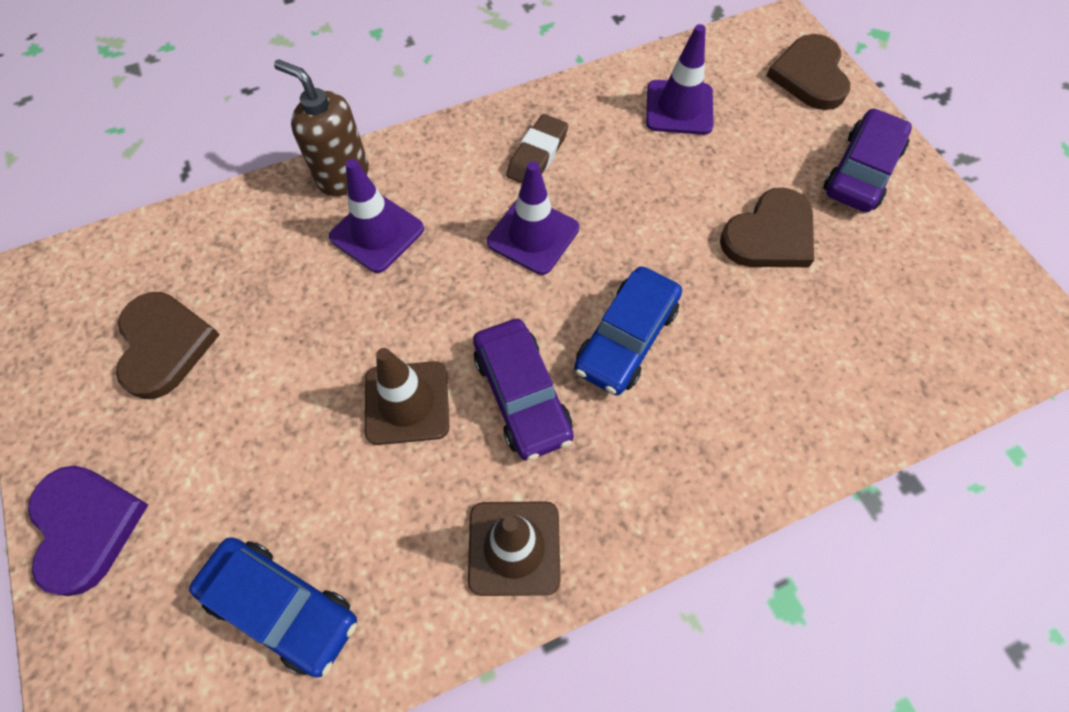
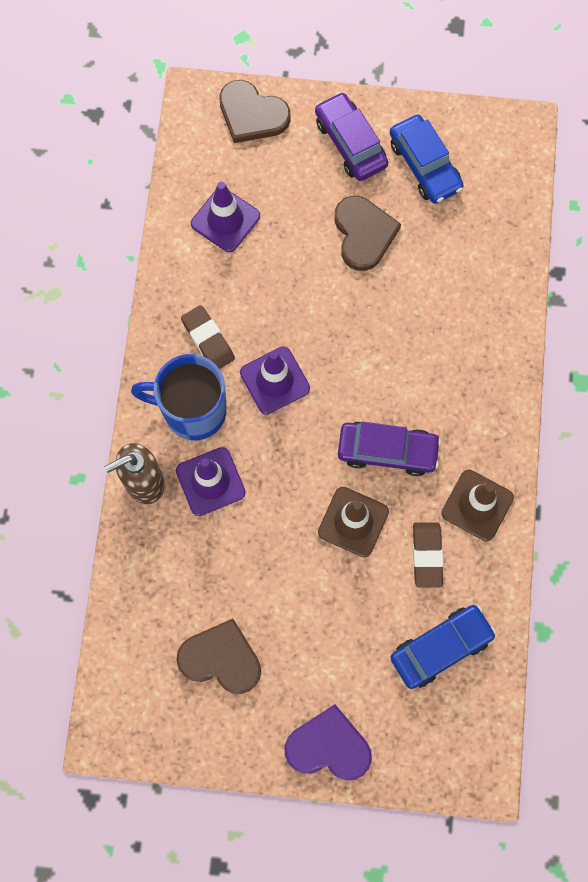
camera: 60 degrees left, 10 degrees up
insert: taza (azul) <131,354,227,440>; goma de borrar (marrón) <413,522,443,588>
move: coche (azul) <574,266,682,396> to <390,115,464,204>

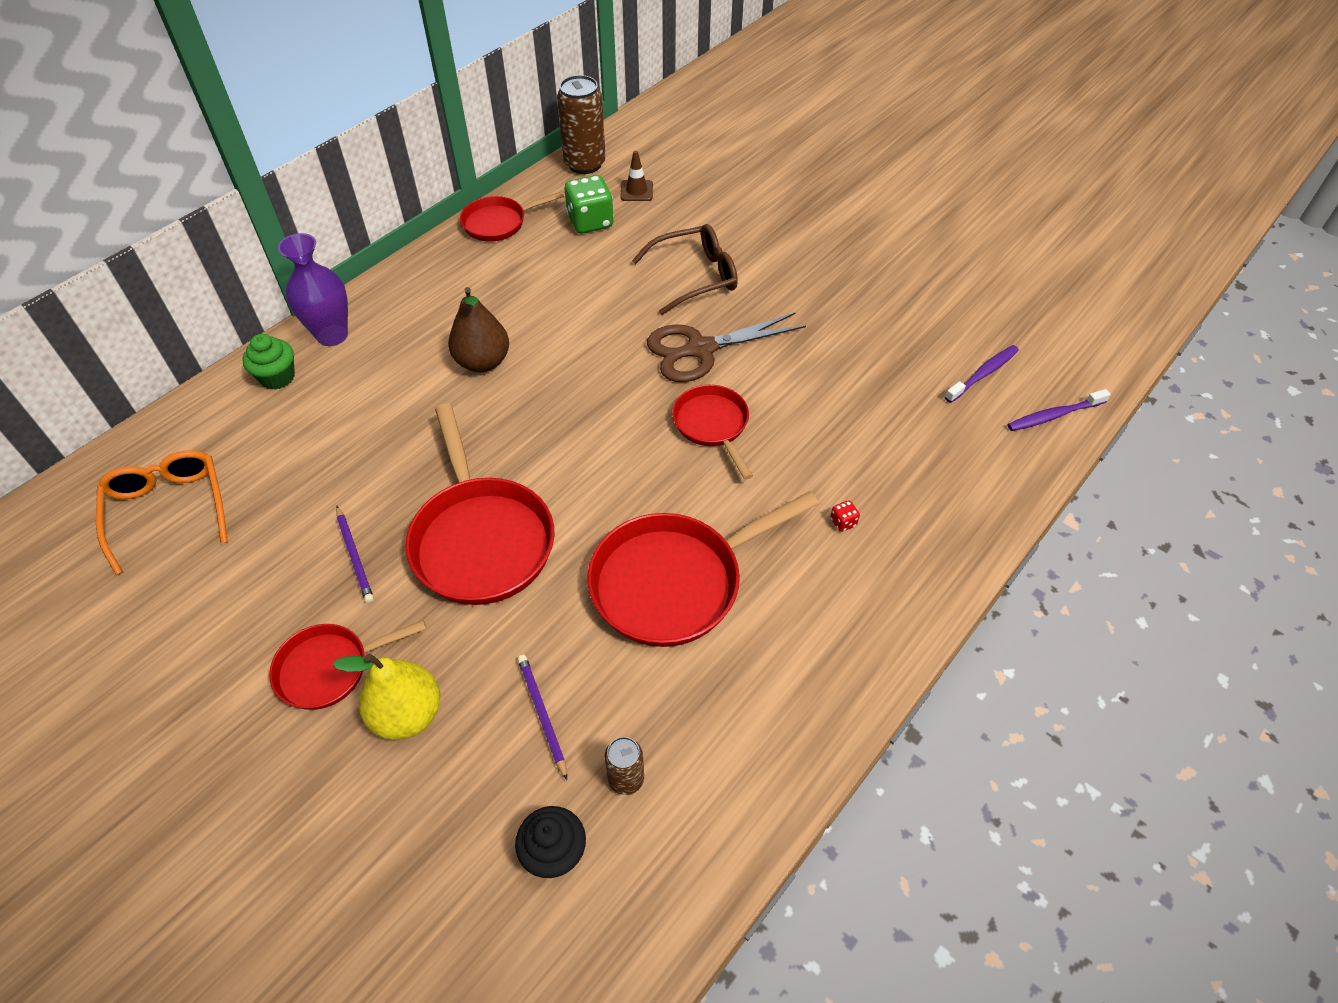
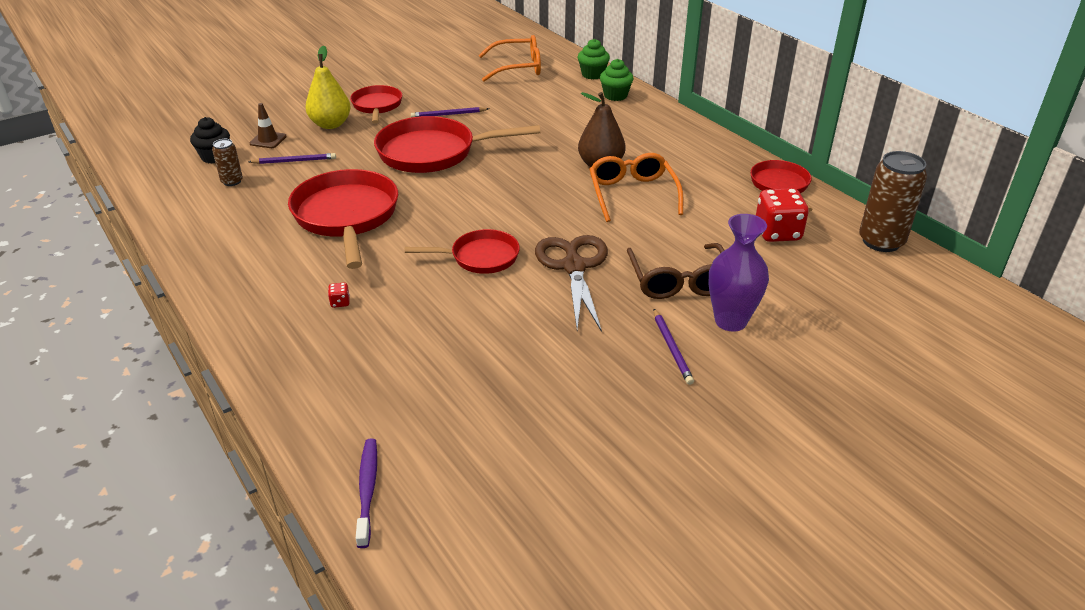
camera: 105 degrees right, 15 degrees down
delete: cepillo de dientes (morado) <945,345,1019,403>
insert: magdalena (verde) <578,39,610,79>; gafas (naranja) <589,153,684,222>; lápiz (morado) <654,309,694,385>
move: cono de tráfico (marrón) <621,151,653,201> to <249,103,287,148>; florero (morado) <278,233,348,346> to <709,214,769,332>
recolor: dado (verde) <565,175,614,234> to dado (rojo) <756,188,809,242>

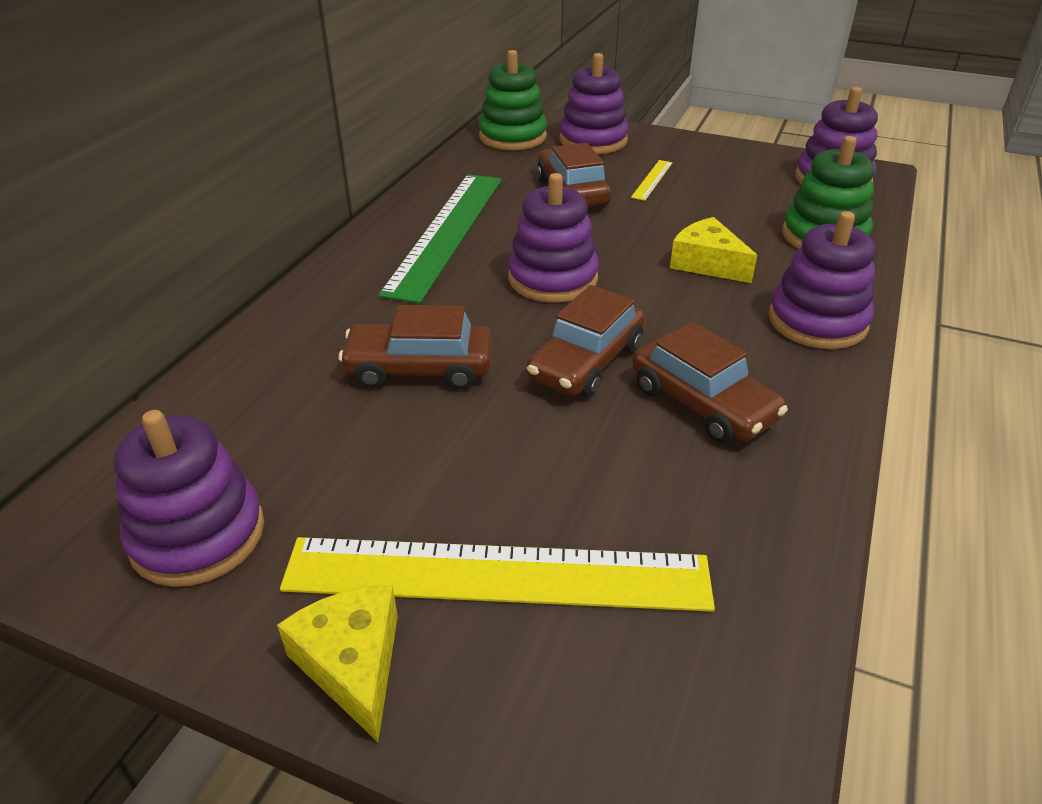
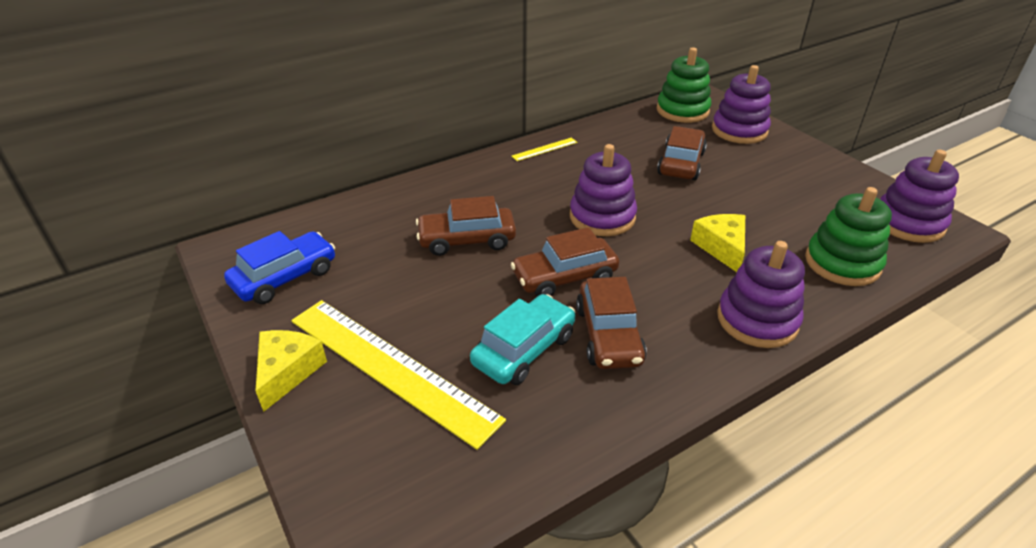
camera: 35 degrees right, 0 degrees up
delete: regla (verde) <378,174,501,303>
insert: coche (turquesa) <470,294,576,385>
move: regla (amarillo) <631,160,673,201> to <512,138,577,161>
replace: juguete apilable (morado) <114,410,264,587> to coche (azul) <224,231,336,304>
rotate: coche (marrón) <338,305,492,390> = <416,196,516,256> 45 degrees counterclockwise

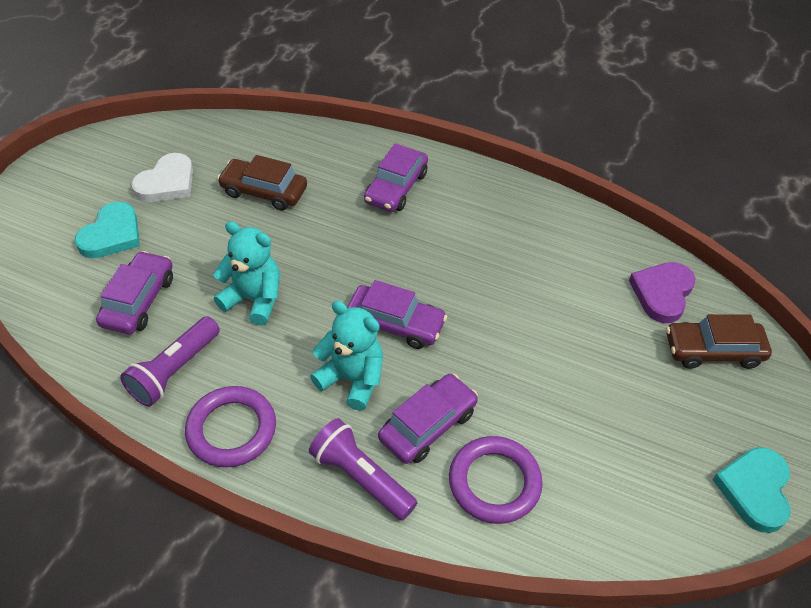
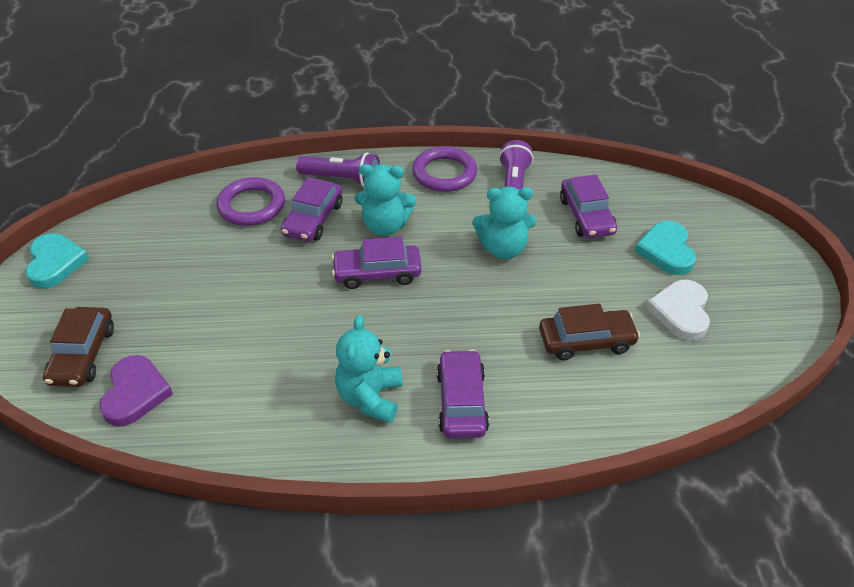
camera: 155 degrees right, 5 degrees down
insert: osito (turquesa) <335,315,402,423>
rotate: coche (marrón) <666,314,772,369> = <43,307,114,387> 120 degrees clockwise

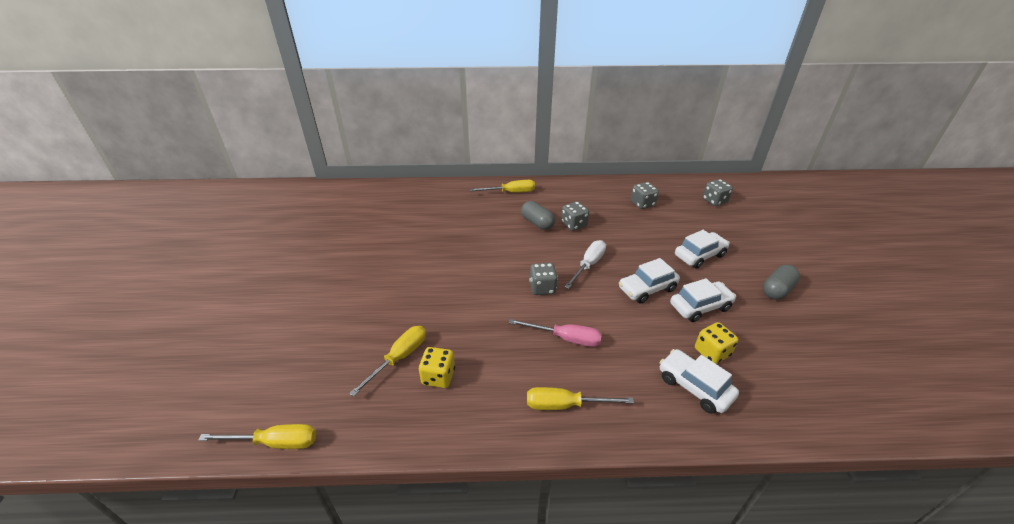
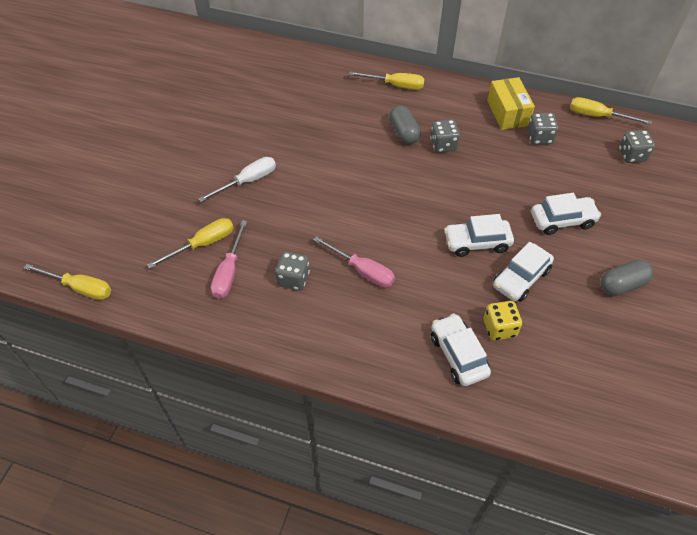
camera: 20 degrees right, 15 degrees up
insert: caja (amarillo) <487,77,535,130>
move: destornillador (blanco) <564,240,606,289> to <198,157,276,202>; dado (gris) <529,263,558,295> to <275,252,310,290>; destornillador (amarillo) <527,387,634,410> to <570,97,652,125>
replace: dado (amarillo) <419,347,455,388> to destornillador (rosa) <211,220,247,299>
rotate: coche (blanco) <670,278,736,322> = <493,242,554,302> 135 degrees clockwise

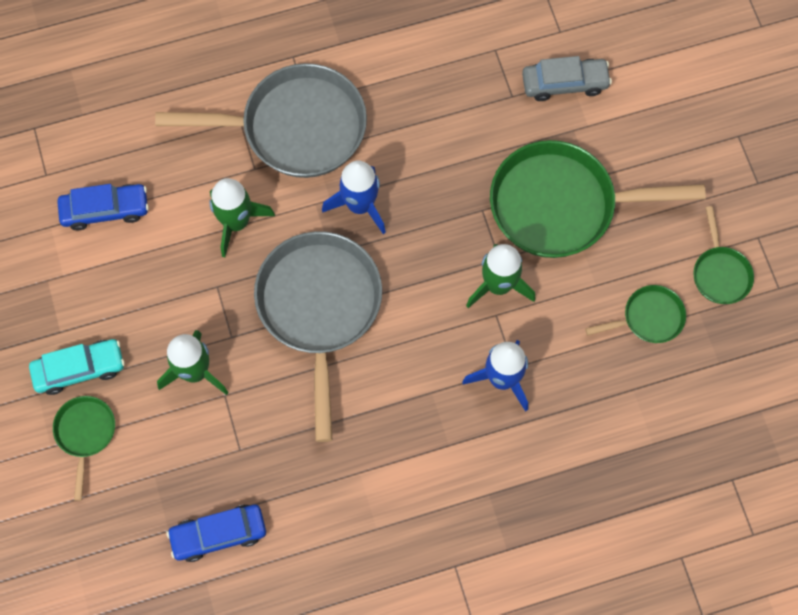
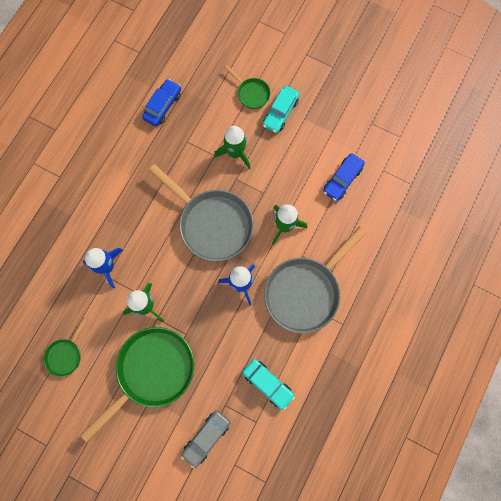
camera: 135 degrees right, 5 degrees up
delete: sartén (verde) <693,206,754,304>
insert: coche (turquesa) <242,359,295,410>

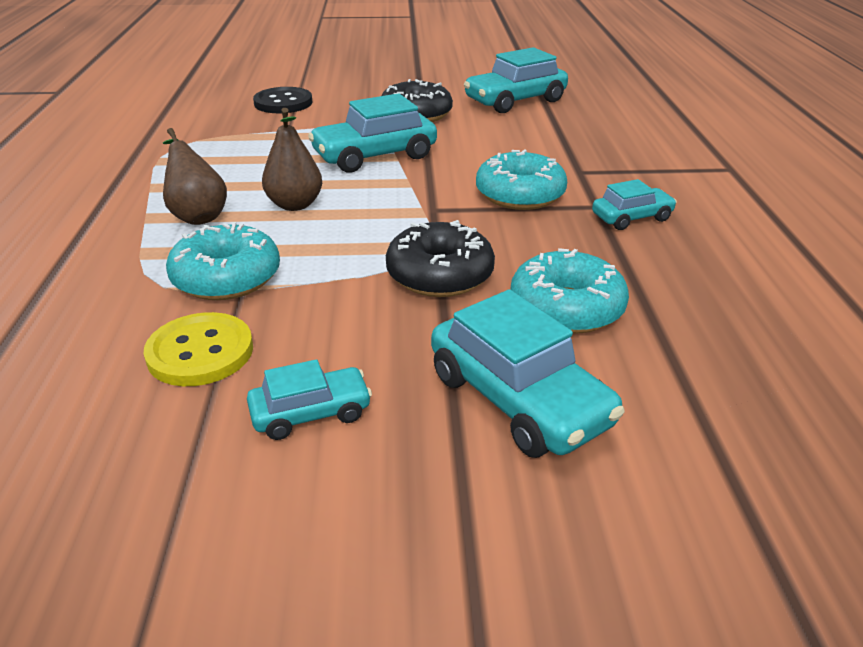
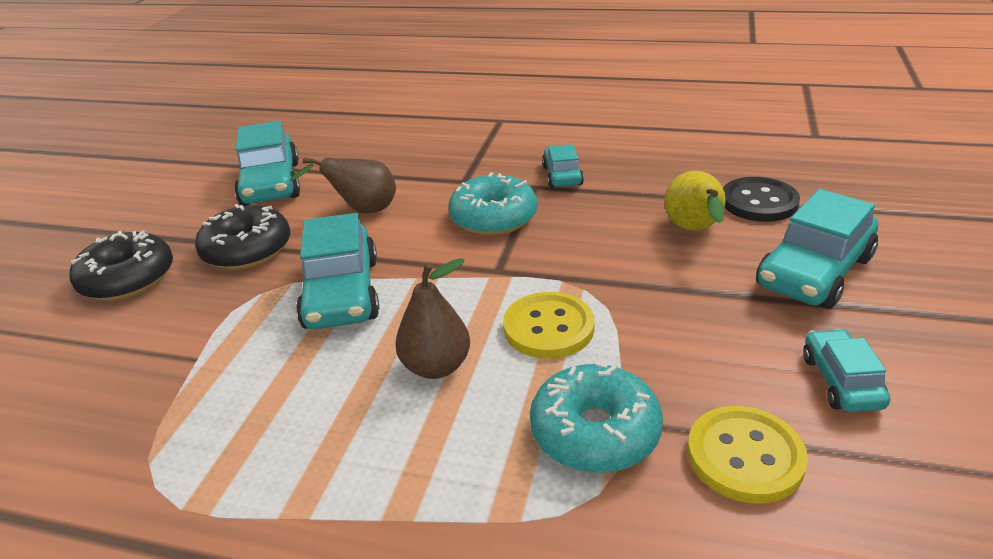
camera: 70 degrees left, 0 degrees up
insert: botón (amarillo) <503,292,595,359>
move: botón (negro) <253,87,312,113> to <723,177,800,222>; pera (marrón) <163,128,227,225> to <290,157,396,213>; rosquilla (negro) <386,220,495,297> to <70,231,173,301>
replace: rosquilla (turquesa) <510,248,629,334> to pera (amarillo) <664,171,726,230>
rotate: coche (turquesa) <431,289,625,458> = <756,189,878,309> 150 degrees clockwise

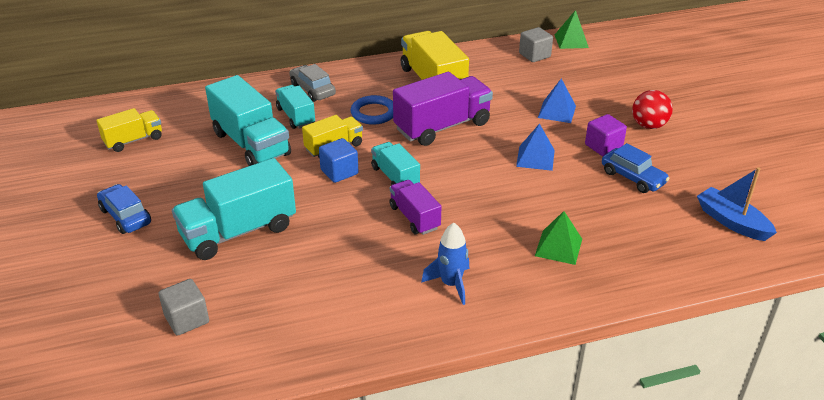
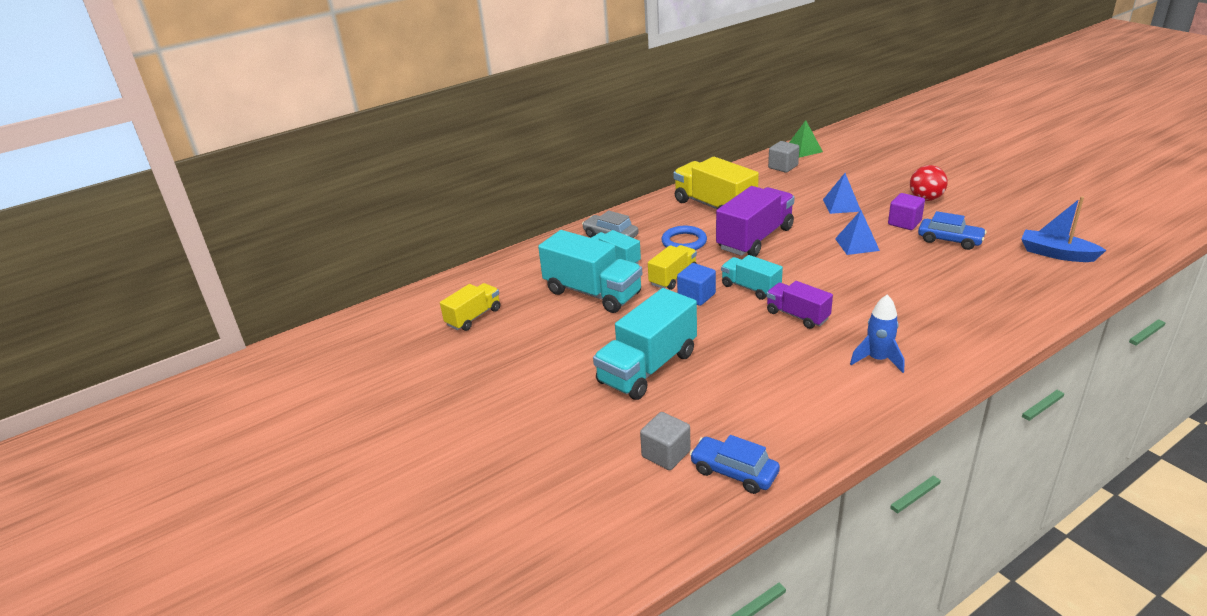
camera: 15 degrees left, 5 degrees down
delete: pirámide (verde) <535,211,582,265>
move: coche (azul) <97,184,151,234> to <690,435,780,494>

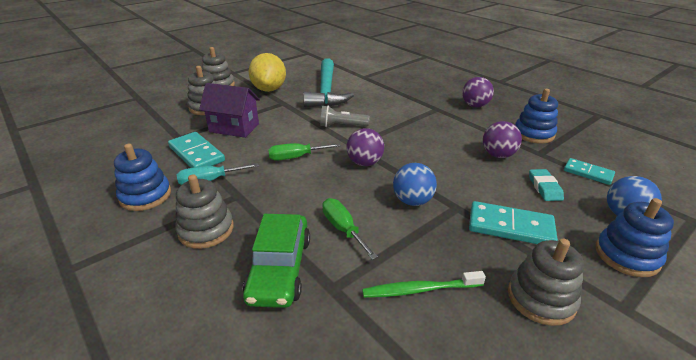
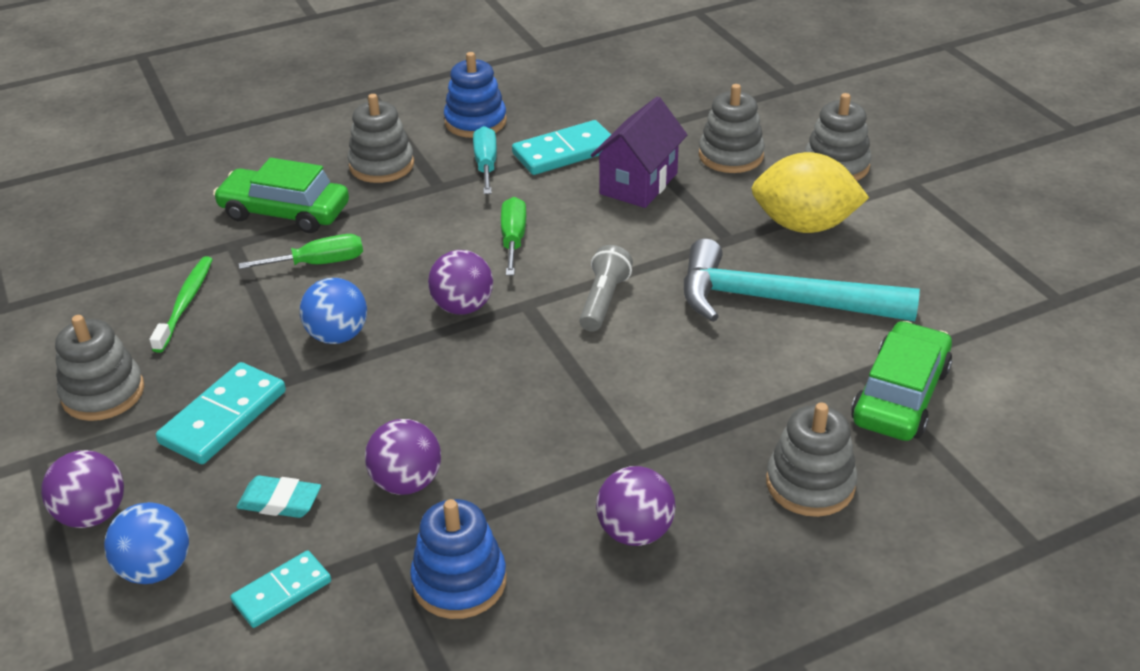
camera: 105 degrees right, 5 degrees up
insert: coche (verde) <851,321,952,441>; juguete apilable (gris) <766,403,857,517>
replace: juguete apilable (azul) <596,198,674,277> to pelota (morado) <41,450,124,528>

